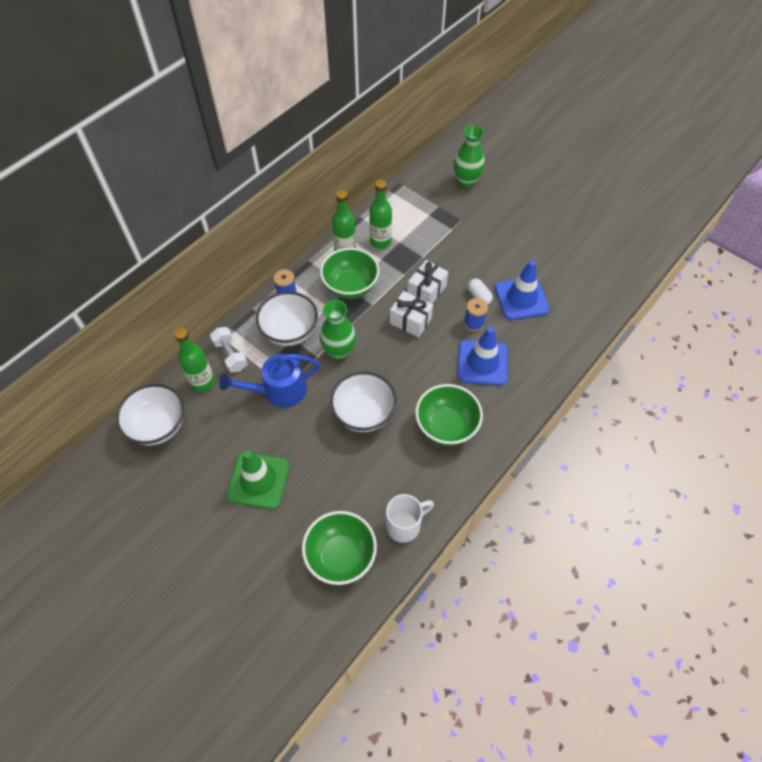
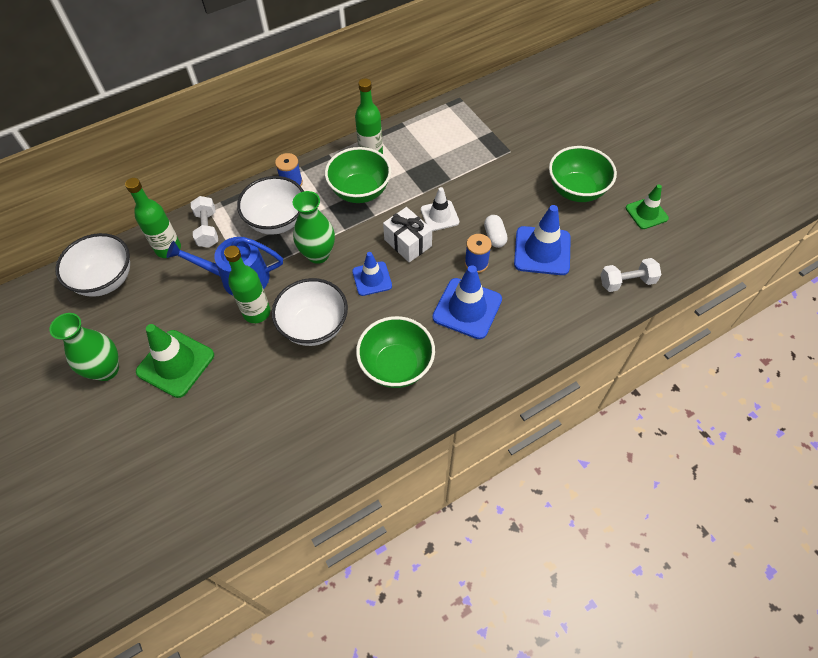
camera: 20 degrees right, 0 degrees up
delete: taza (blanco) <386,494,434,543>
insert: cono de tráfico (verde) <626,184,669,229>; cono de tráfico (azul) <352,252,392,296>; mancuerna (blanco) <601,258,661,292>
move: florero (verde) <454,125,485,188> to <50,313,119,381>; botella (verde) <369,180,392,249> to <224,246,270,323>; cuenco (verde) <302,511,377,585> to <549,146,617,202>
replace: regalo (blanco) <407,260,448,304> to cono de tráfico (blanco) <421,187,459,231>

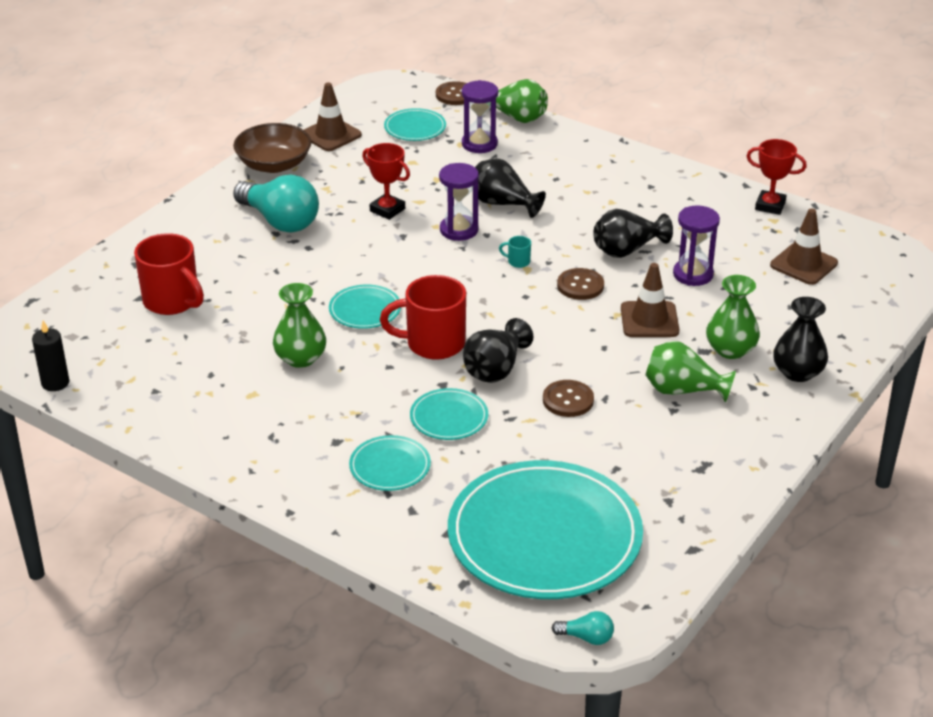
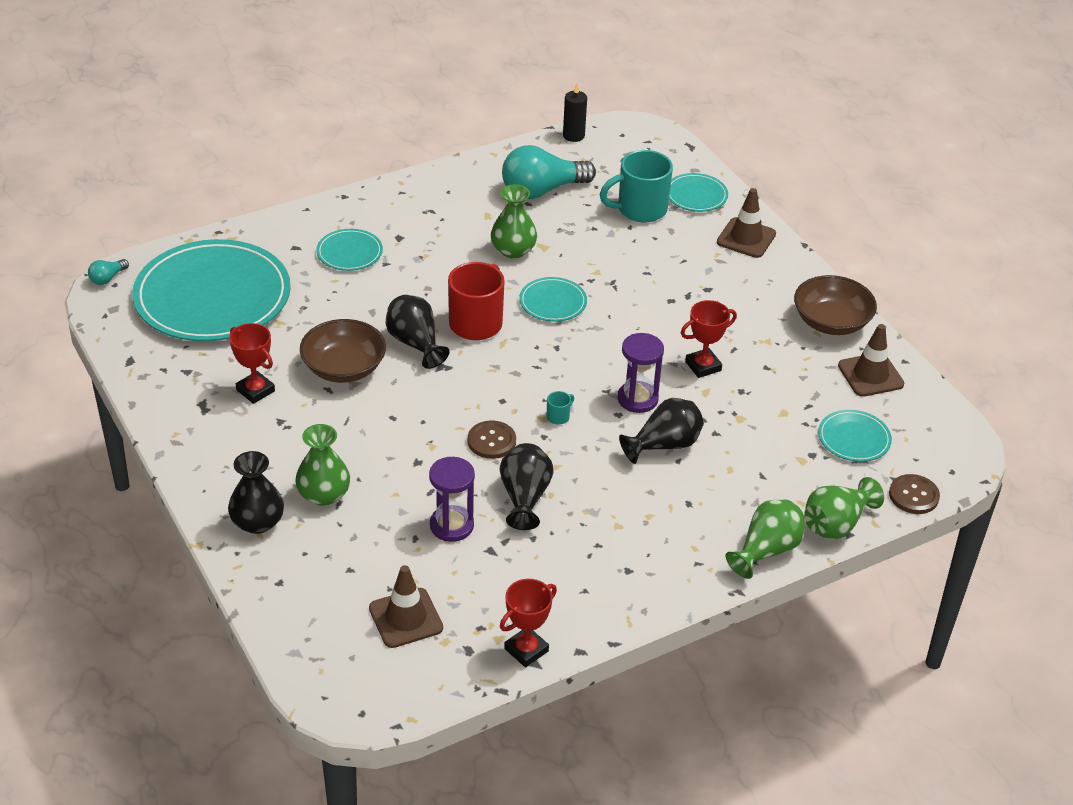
camera: 115 degrees right, 5 degrees up
delete: reloj de arena (morado) <462,80,498,153>
insert: trofeo (rojo) <229,323,275,404>
move: bombilla (turquesa) <233,175,319,233> to <502,145,596,199>; cono de tráfico (marrón) <621,263,679,337> to <717,188,776,258>; florero (verde) <645,341,736,403> to <726,499,805,579>; plato (turquesa) <410,388,488,440> to <669,173,728,212>
replace: botón (marrón) <543,380,594,417> to cuenco (marrón) <300,319,386,383>
recolor: taza (rojo) <134,233,204,315> to taza (turquesa) <600,150,673,222>

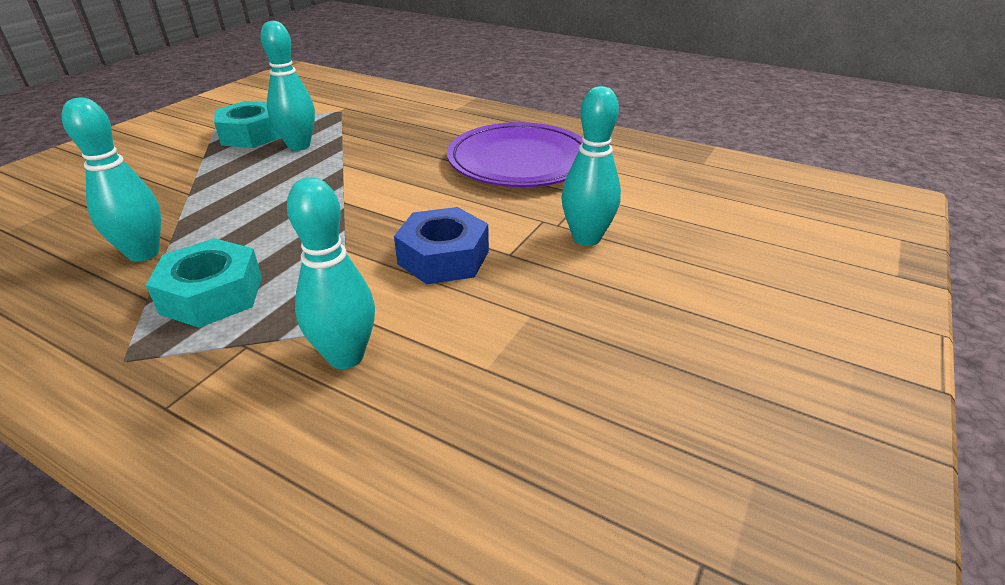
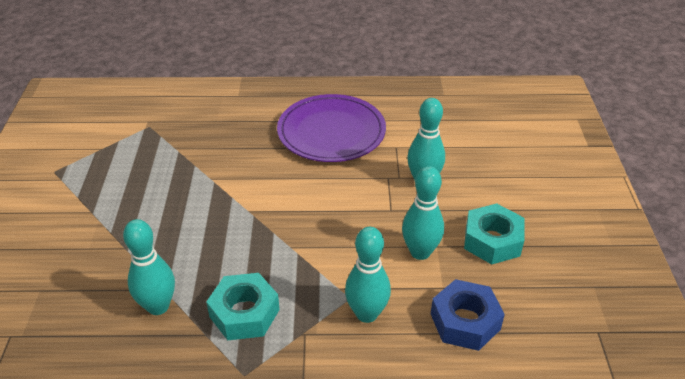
camera: 30 degrees left, 5 degrees up
move: bolo (turquesa) <260,21,315,151> to <402,166,444,260>; tuerca (turquesa) <214,101,281,148> to <464,203,524,265>; tuerca (azul) <394,207,489,284> to <431,279,505,351>

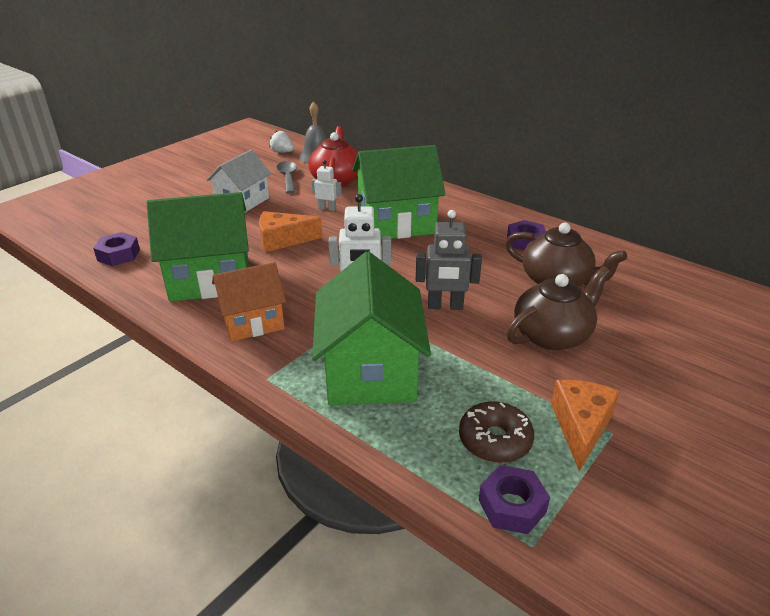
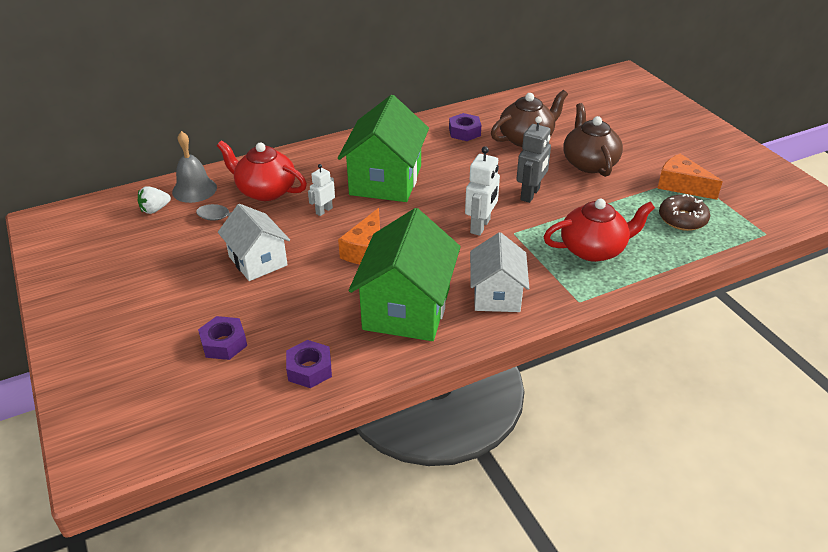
camera: 65 degrees left, 5 degrees up
move: tuerca (morado) <479,465,550,534> to <198,316,247,360>
replace: casa (verde) <312,252,431,405> to tetera (rojo) <543,199,655,262>
recolor: casa (naranja) <212,262,286,342> to casa (blanco) <470,232,529,312>

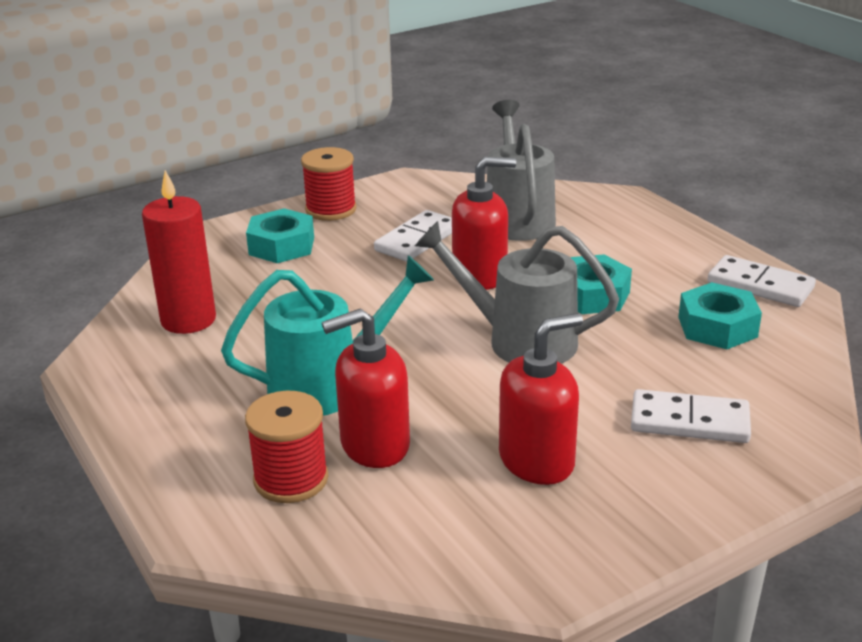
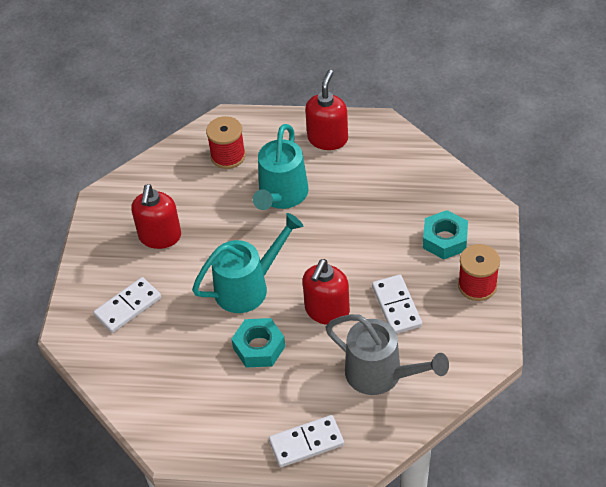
camera: 130 degrees right, 20 degrees up
delete: vela (rojo) <142,170,216,334>; tuerca (turquesa) <678,282,762,349>
move: ficha de dominó (blanco) <707,255,816,307> to <269,415,344,467>; dispensador de jabón (rojo) <322,308,410,468> to <305,70,348,150>
recolor: regadera (gris) <415,221,619,364> to regadera (turquesa) <192,213,303,313>

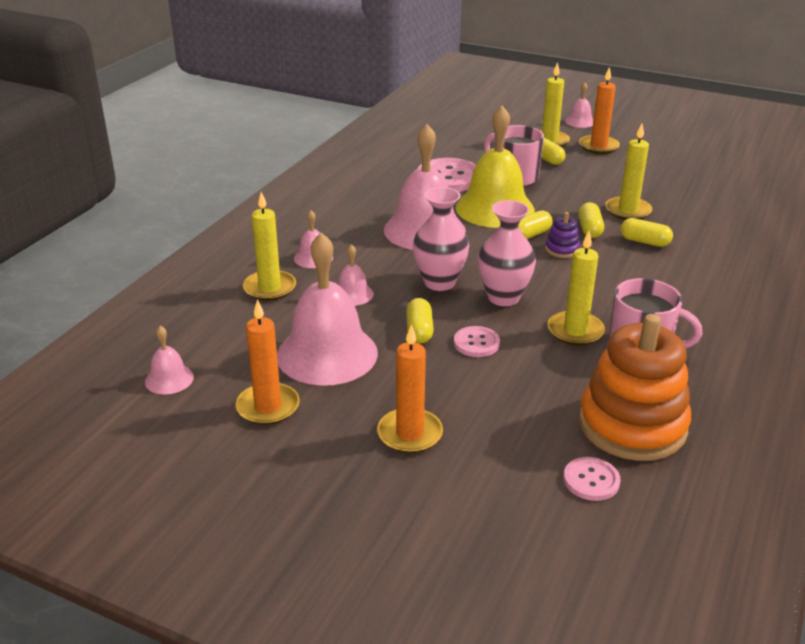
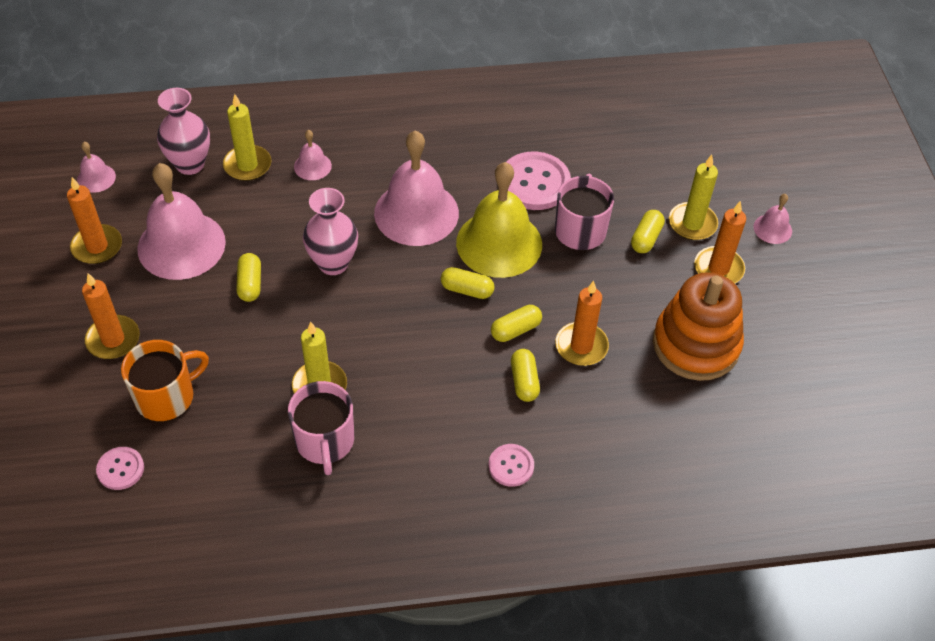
camera: 55 degrees right, 20 degrees up
delete: juguete apilable (morado) <545,212,580,258>; campana (rosa) <338,244,374,306>
insert: taza (naranja) <121,340,209,421>
move: florero (rosa) <478,200,536,306> to <157,88,210,175>; juguete apilable (naranja) <579,314,691,461> to <653,272,744,381>; botón (rosa) <454,326,500,357> to <489,444,534,487>
recolor: vela (amarillo) <605,124,652,220> to vela (naranja) <555,281,609,366>
rotate: cápsula (amarillo) <406,298,434,343> = <236,253,261,302> 60 degrees counterclockwise

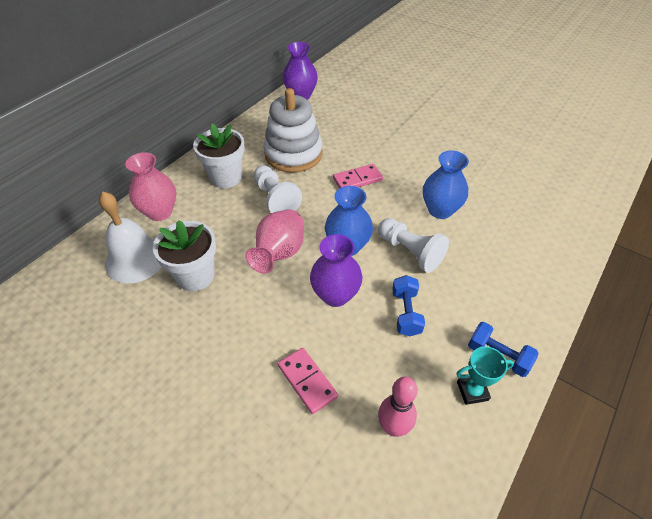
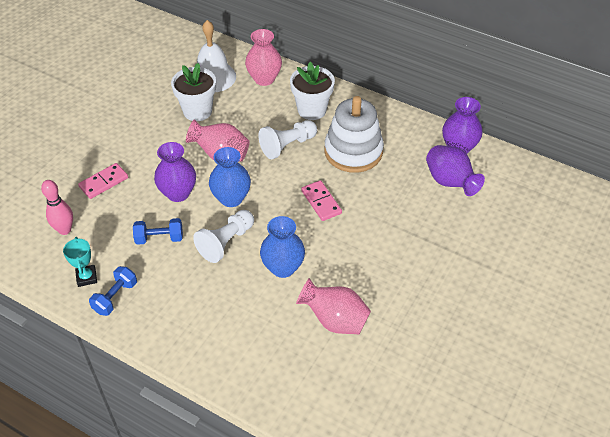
camera: 85 degrees right, 0 degrees up
insert: florero (morado) <426,145,485,196>; florero (rosa) <296,278,371,334>

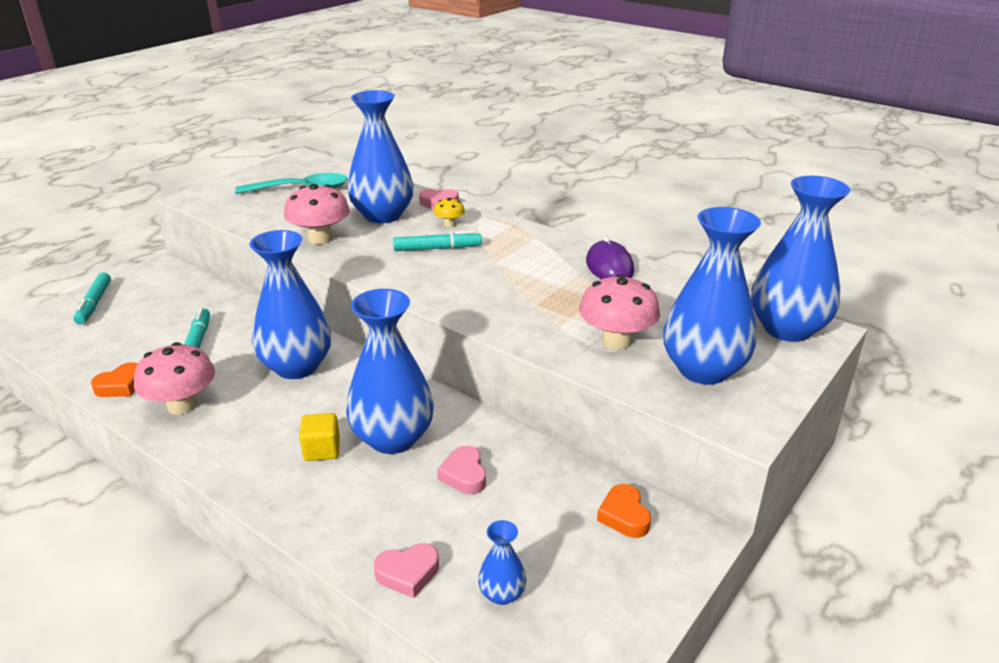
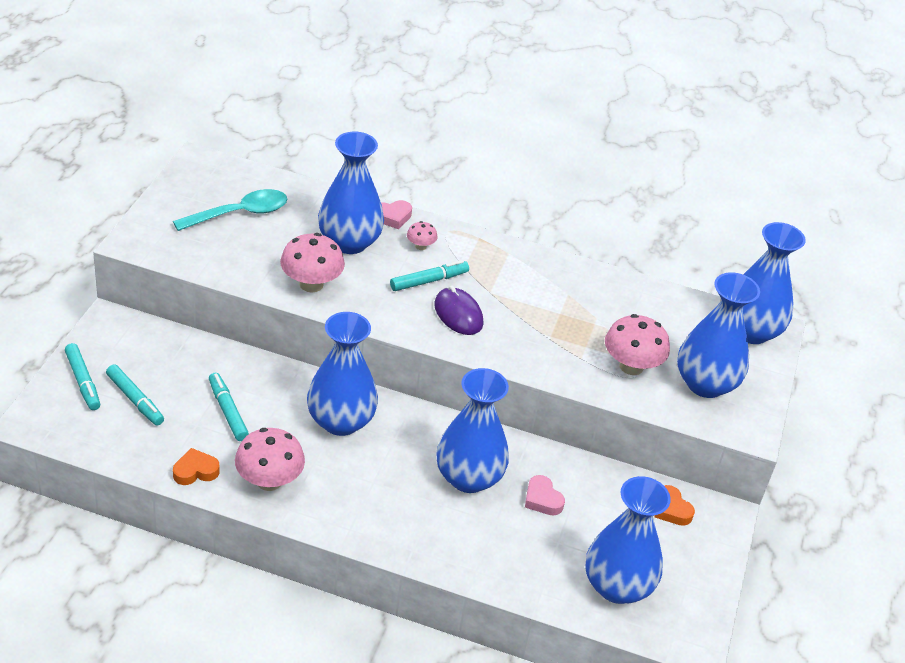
camera: 25 degrees left, 10 degrees up
delete: cubo (amarillo) <299,413,340,461>; corazón (rosa) <374,543,439,598>
insert: rotulador (turquesa) <106,364,164,426>
move: ratón (morado) <586,236,634,279> to <434,286,484,335>
recolor: seta (amarillo) <434,198,465,227> to seta (rosa) <407,221,438,250>
rotate: corazón (naranja) <91,362,138,397> = <173,448,219,485> 135 degrees counterclockwise
resize: florero (azul) <478,520,526,605> = <585,476,671,604> x2.22

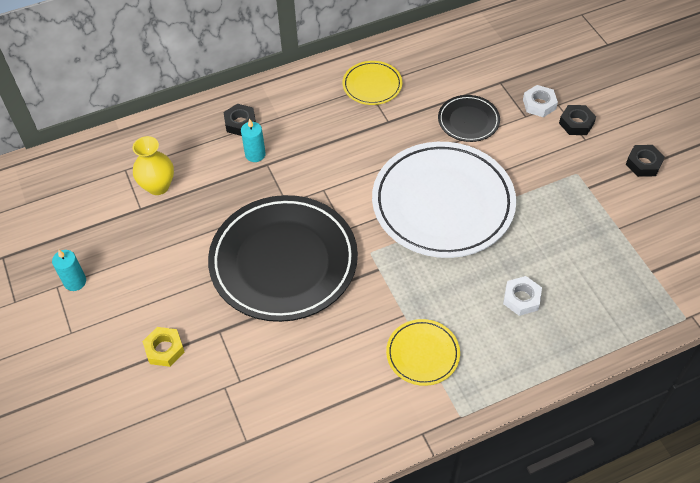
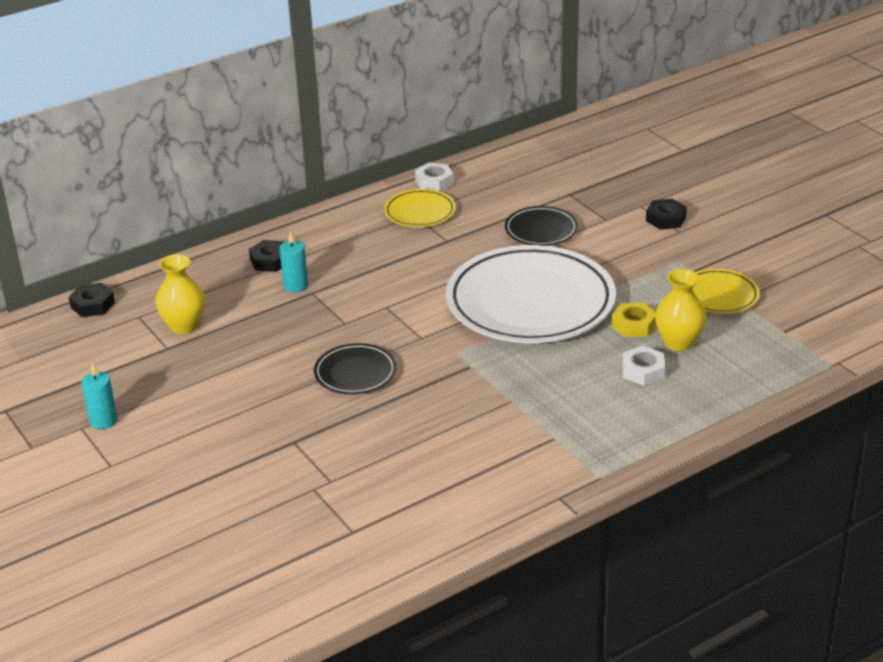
camera: 10 degrees left, 20 degrees down
insert: florero (amarillo) <655,269,706,351>
move: tuerca (blanco) <523,85,558,117> to <415,163,453,191>; tuerca (negro) <626,145,665,177> to <69,283,115,317>; plato (amarillo) <386,319,460,386> to <692,269,760,314>; tuerca (amarillo) <142,327,184,367> to <611,303,656,337>
resize: plato (negro) <208,195,358,322> = <314,343,397,394> x0.46

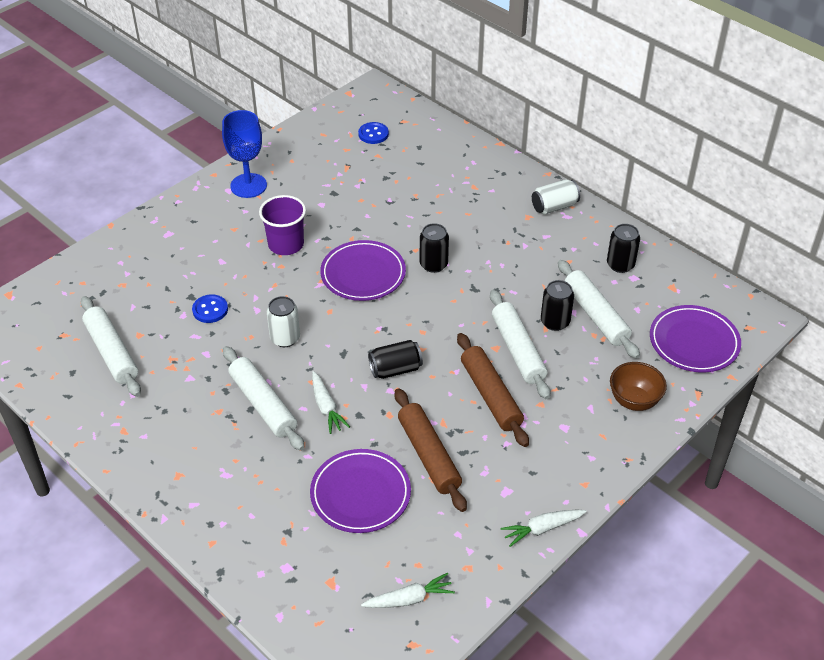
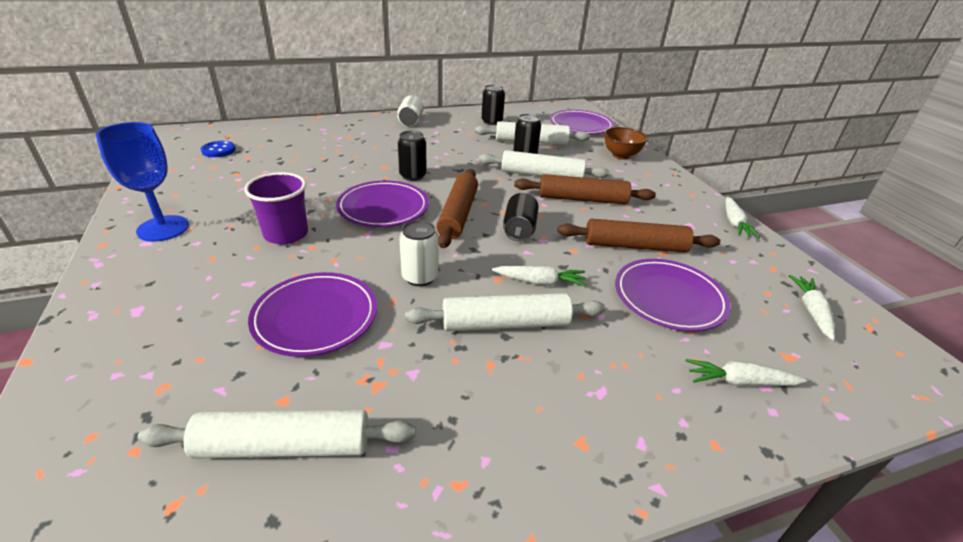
camera: 65 degrees left, 10 degrees down
insert: rodillo (marrón) <436,169,478,248>; zanahoria (blanco) <686,359,807,386>
replace: botón (azul) <192,294,228,323> to plato (morado) <248,272,377,357>

